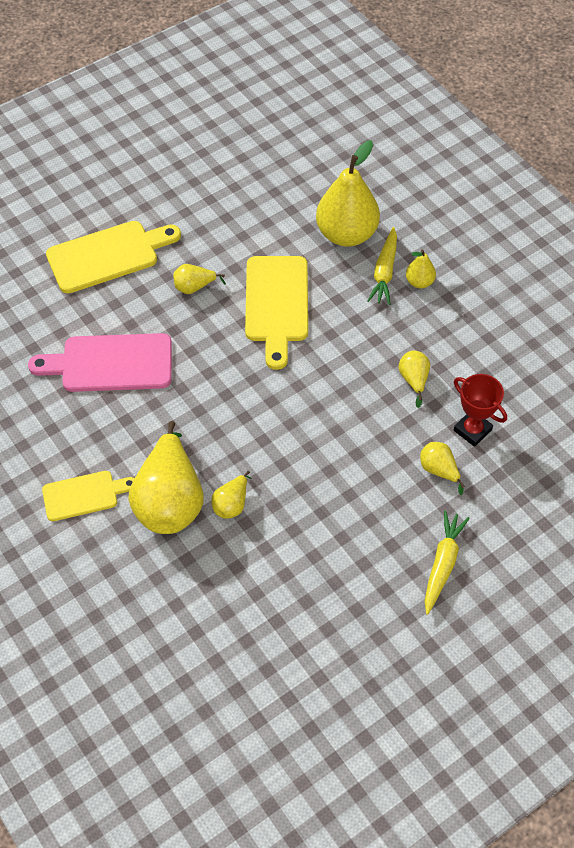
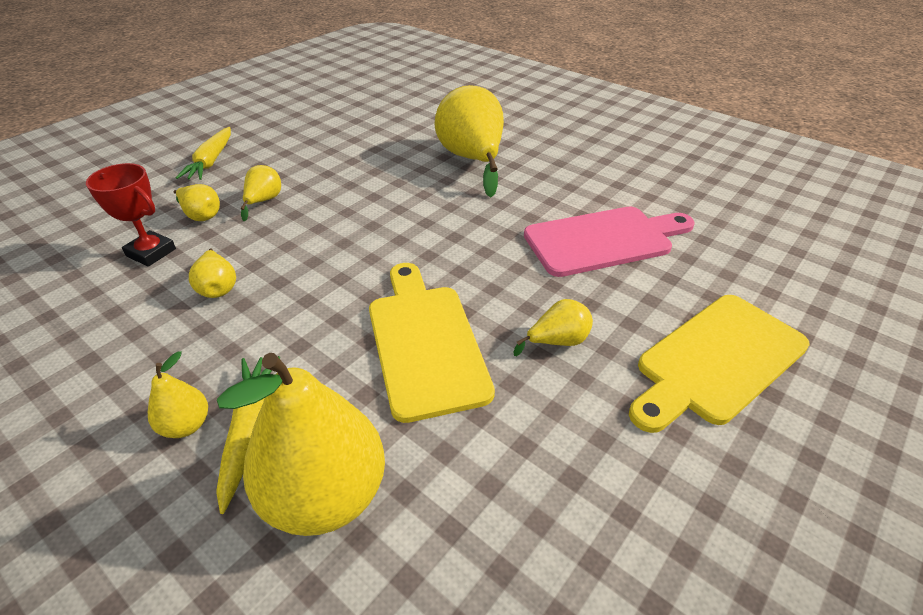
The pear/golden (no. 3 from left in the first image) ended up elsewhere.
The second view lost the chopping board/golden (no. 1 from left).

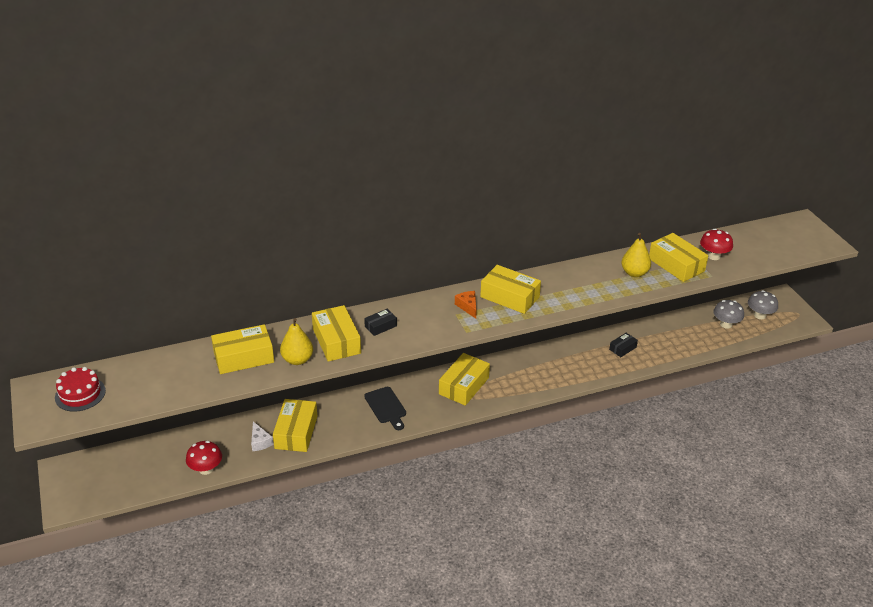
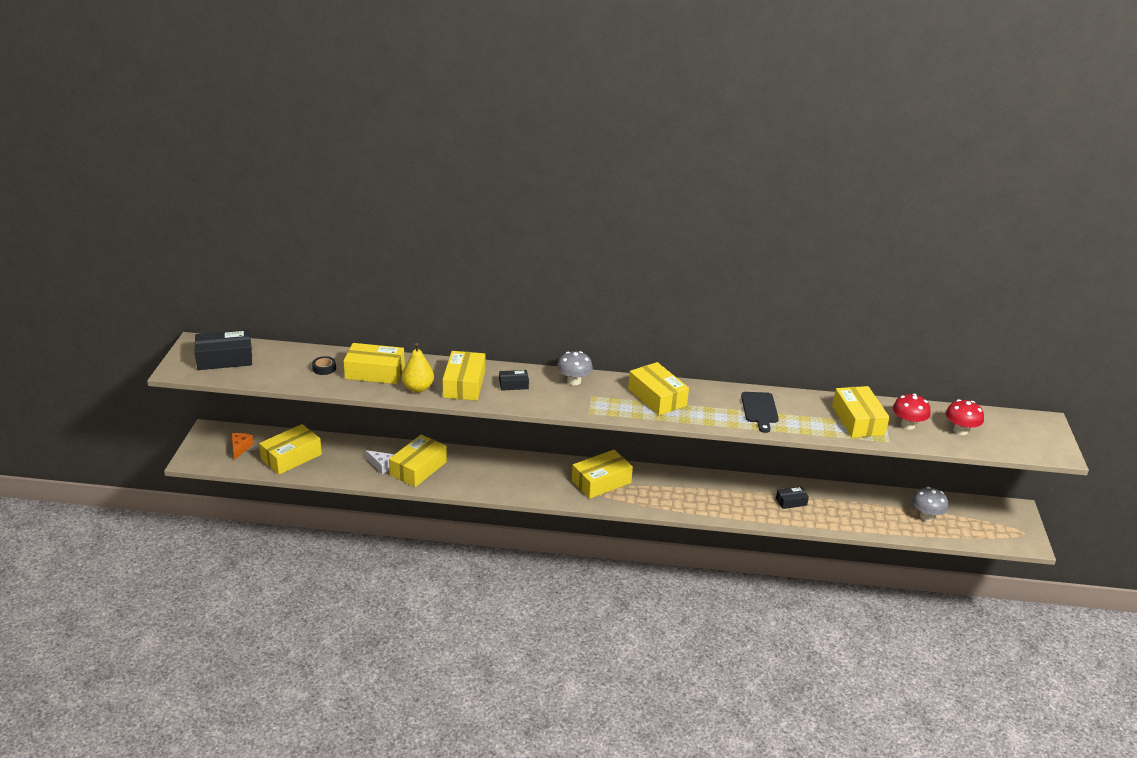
Where the layer cake/scarlet stood, the box/black (no. 1 from left) came to stand.
The piece of cheese/bright orange ended up elsewhere.
The second view gained the box/golden (no. 1 from left).
The second view gained the sticky tape/black.
The piece of cheese/white ended up facing another way, 60 degrees counterclockwise from before.
The mushroom/gray (no. 2 from left in the first image) ended up elsewhere.
The chopping board/black ended up elsewhere.
The mushroom/scarlet (no. 1 from left in the first image) ended up elsewhere.
The second view lost the pear/golden (no. 2 from left).

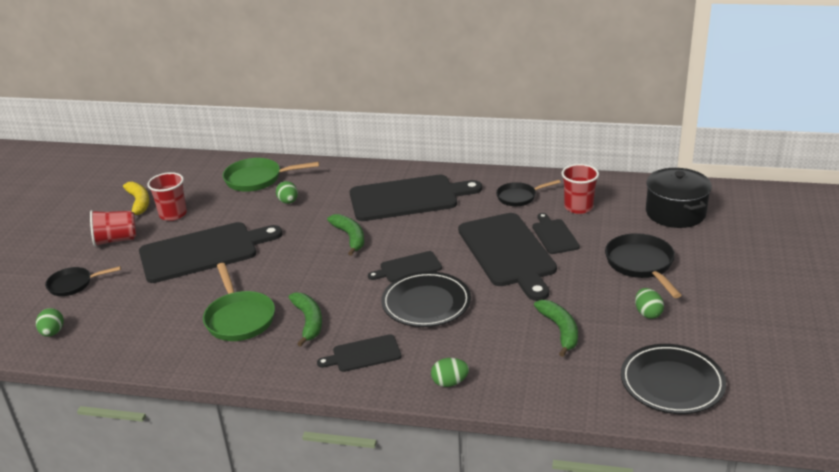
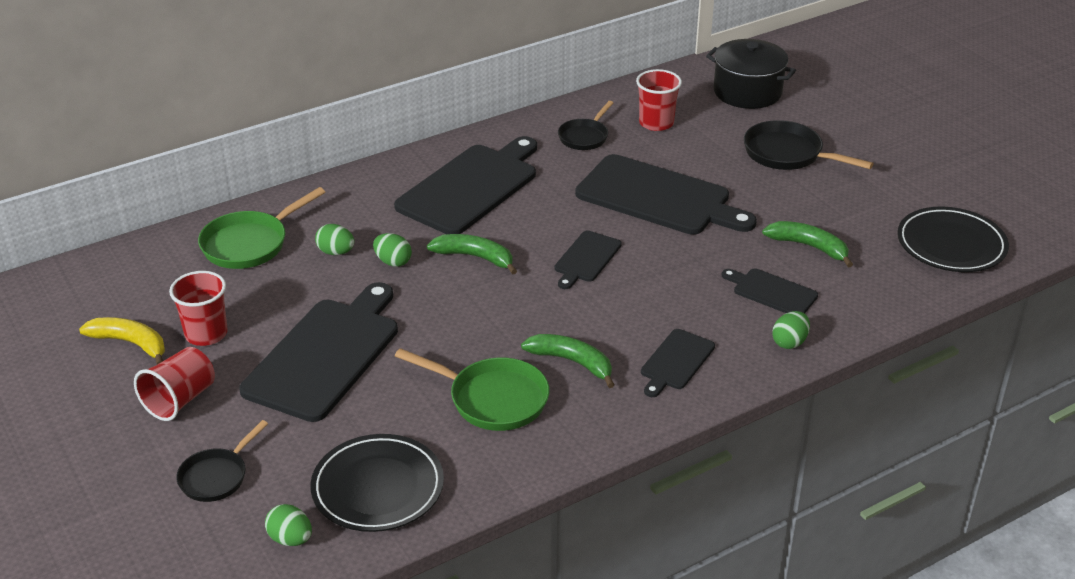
The flat dish/black (no. 1 from left) ended up elsewhere.
The egg/leaf-green (no. 4 from left in the first image) ended up elsewhere.
The chopping board/black (no. 6 from left) ended up elsewhere.

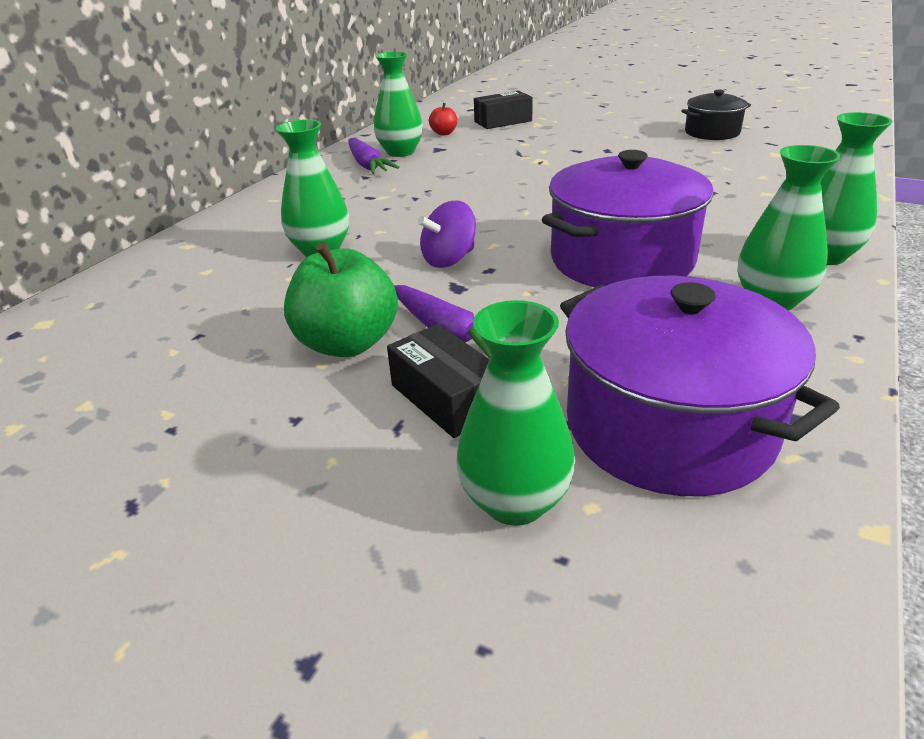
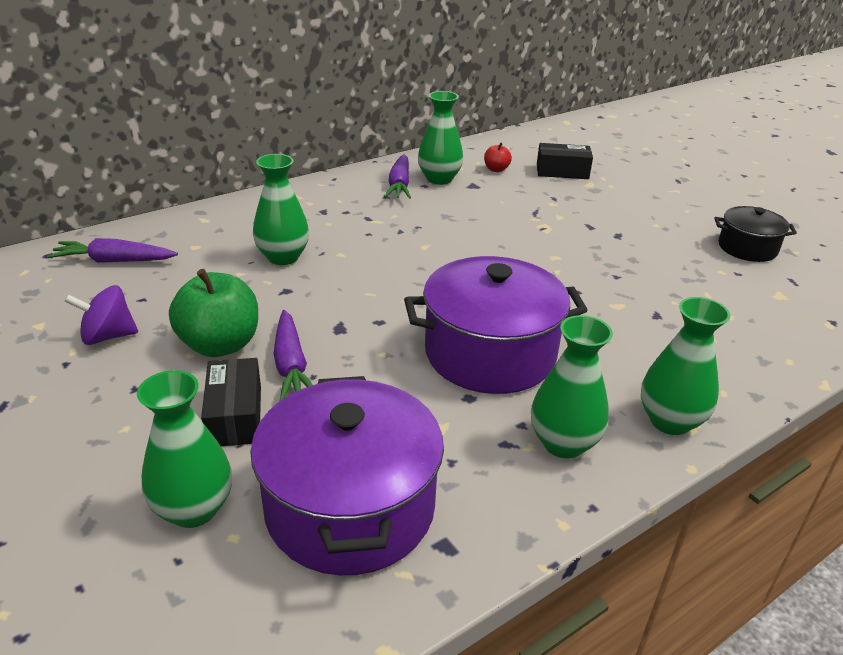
The second view gained the root vegetable/violet (no. 1 from left).
The whirligig/violet ended up elsewhere.

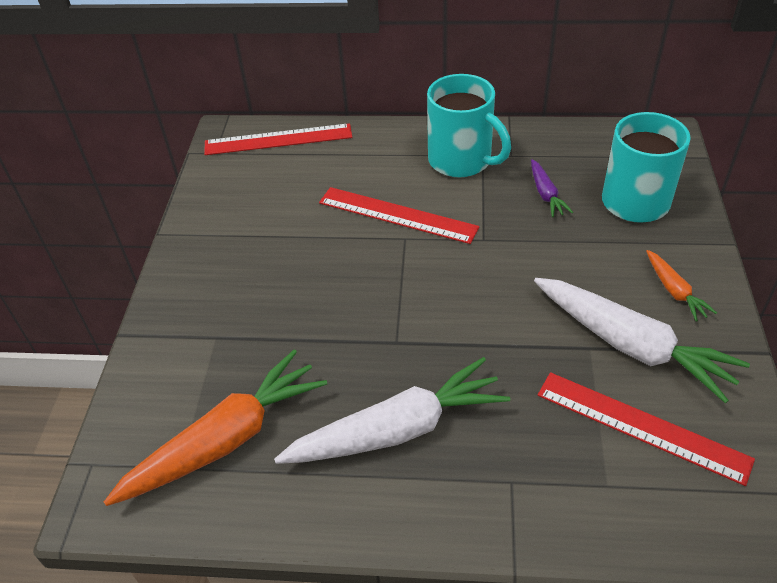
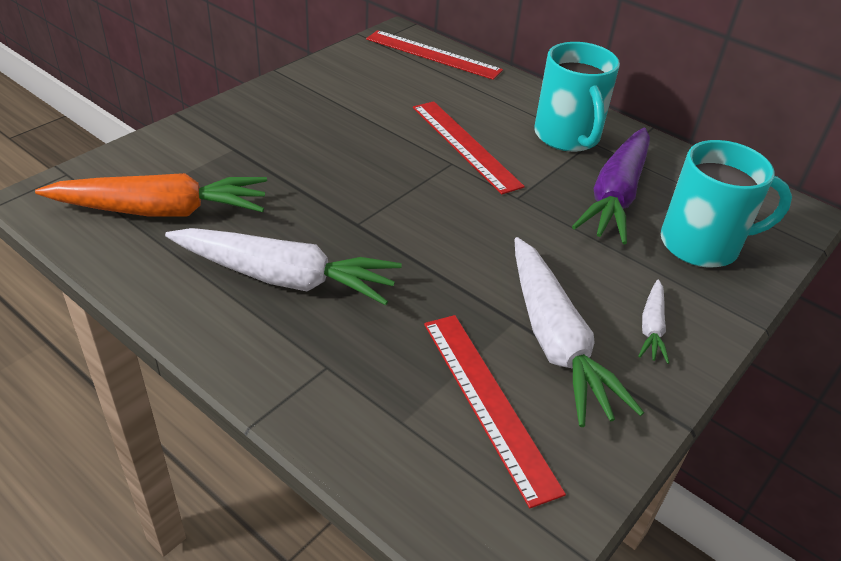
The size of the root vegetable/violet changed by a factor of 2.10.
What was the root vegetable/bright orange (no. 2 from left) turned into the root vegetable/white (no. 3 from left).

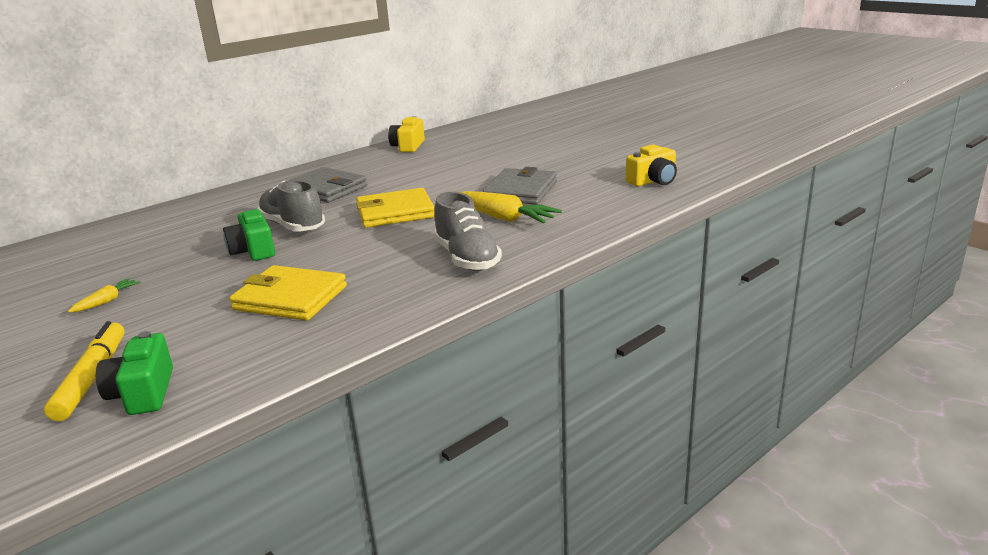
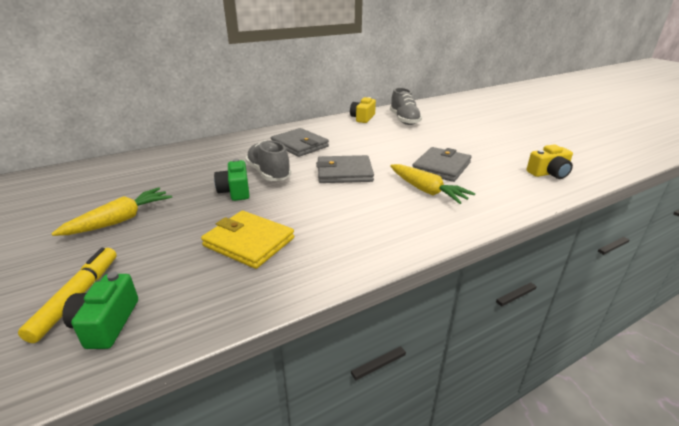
The size of the root vegetable/golden (no. 1 from left) changed by a factor of 1.98.
What was the billfold/golden (no. 2 from left) turned into the billfold/gray (no. 2 from left).
The lace-up shoe/gray (no. 2 from left) ended up elsewhere.

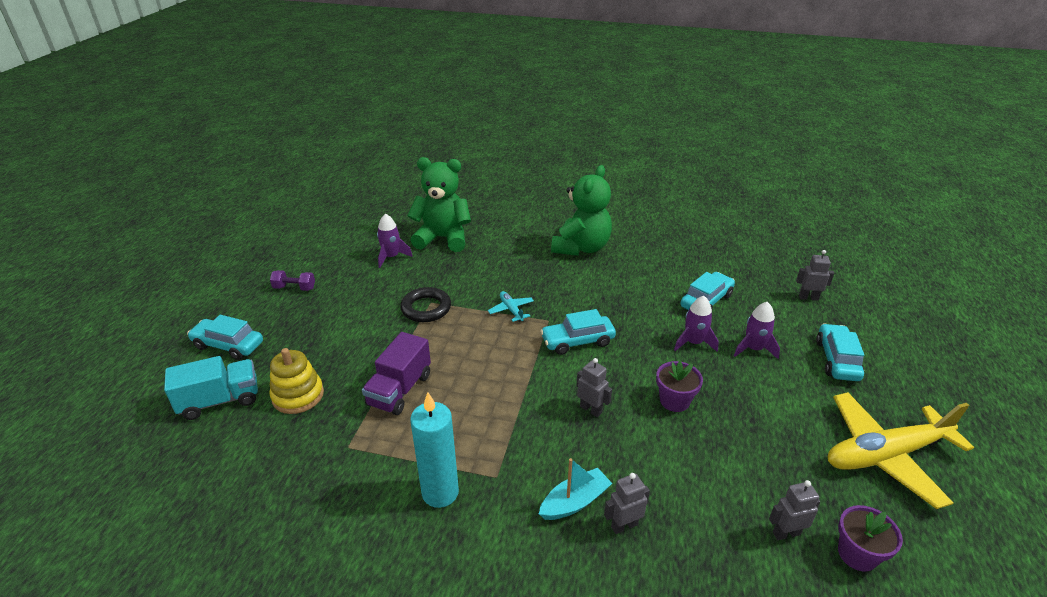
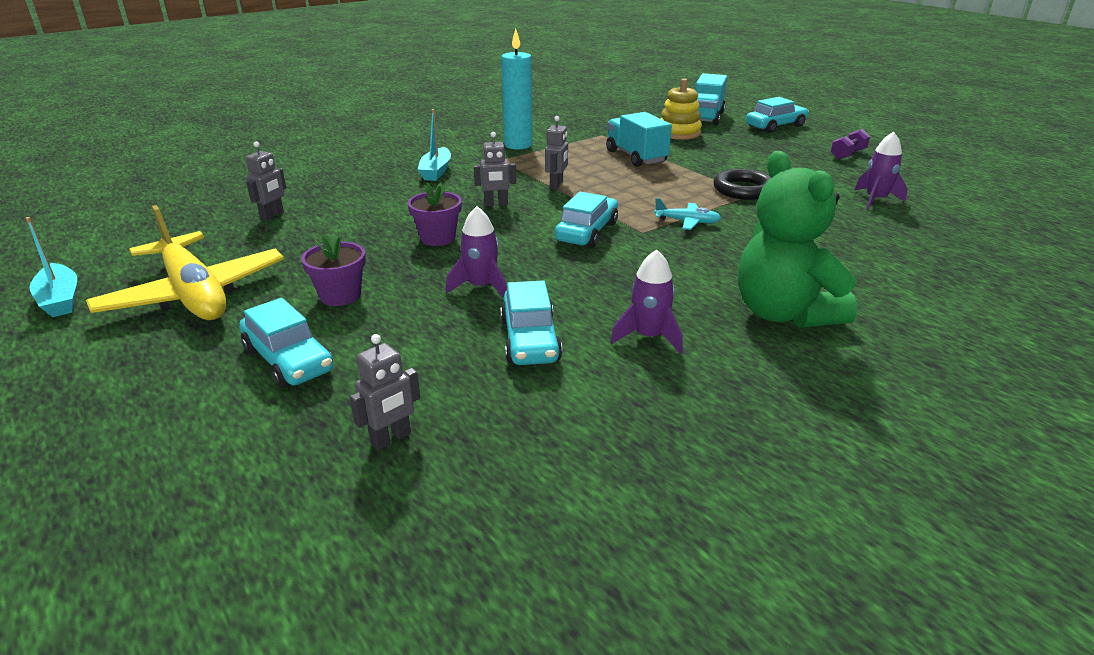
The second view gained the toy boat/turquoise (no. 1 from left).
The aeroplane/golden ended up facing another way, 120 degrees clockwise from before.
The potted plant/violet (no. 2 from left in the first image) ended up elsewhere.
The robot figure/gray (no. 2 from left in the first image) ended up elsewhere.
What was the lorry/violet turned into the lorry/turquoise (no. 1 from left).
The spaceship/violet (no. 3 from left in the first image) ended up elsewhere.
The second view lost the teddy/leaf-green (no. 1 from left).

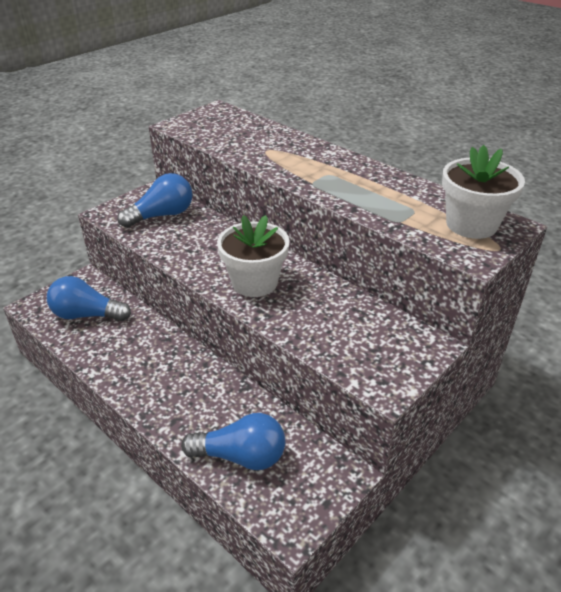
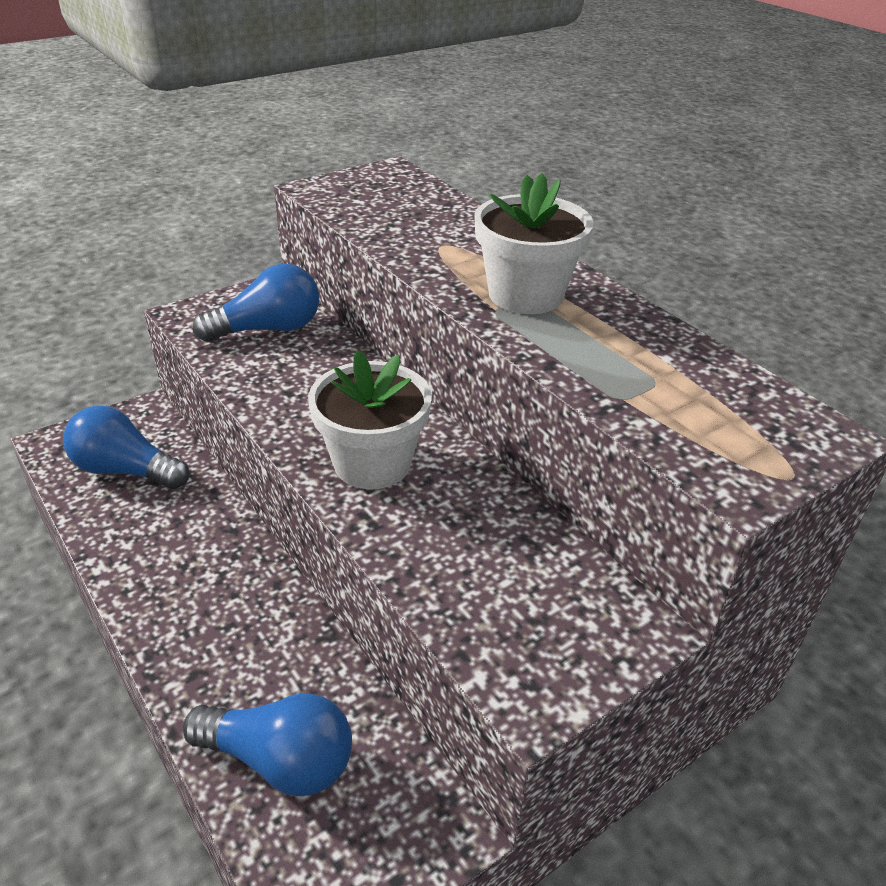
The potted plant/white (no. 2 from left) ended up elsewhere.

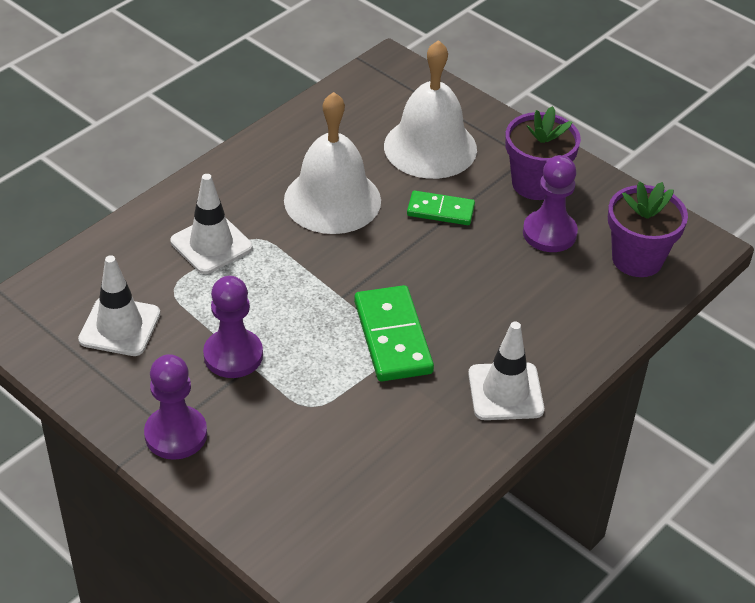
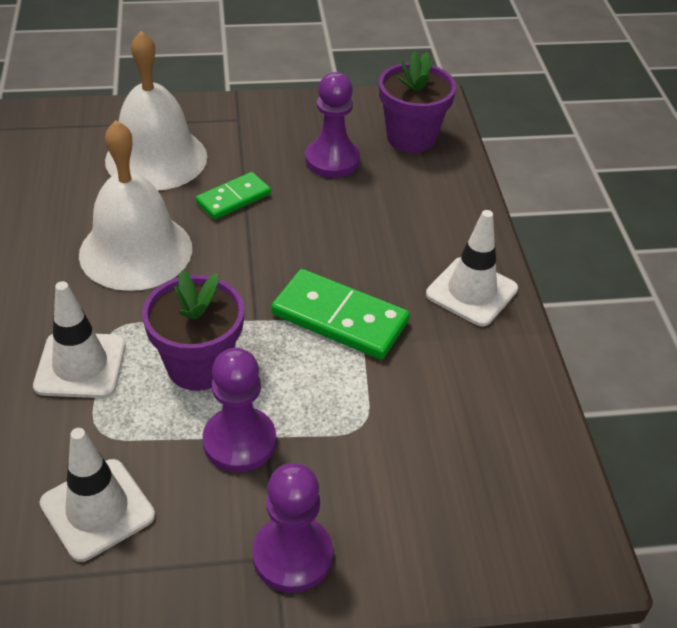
The potted plant/violet (no. 1 from left) ended up elsewhere.

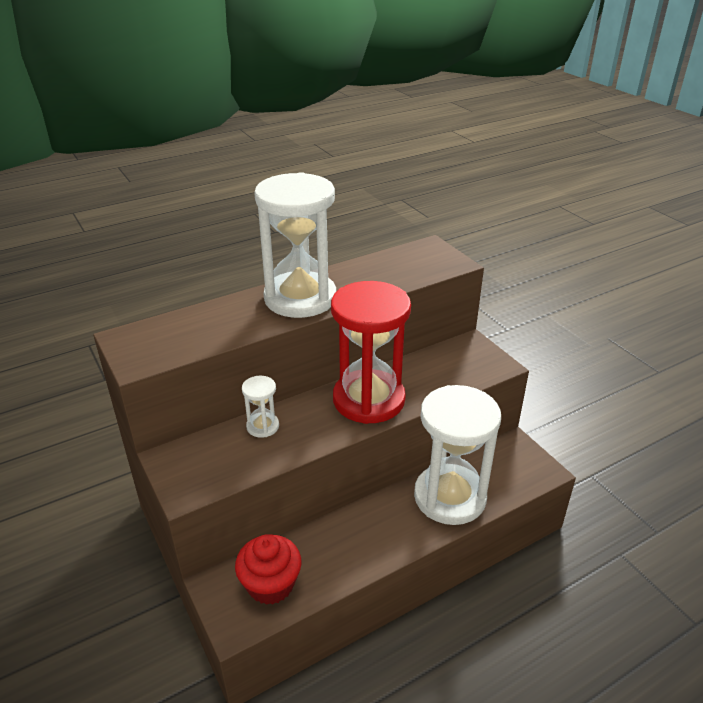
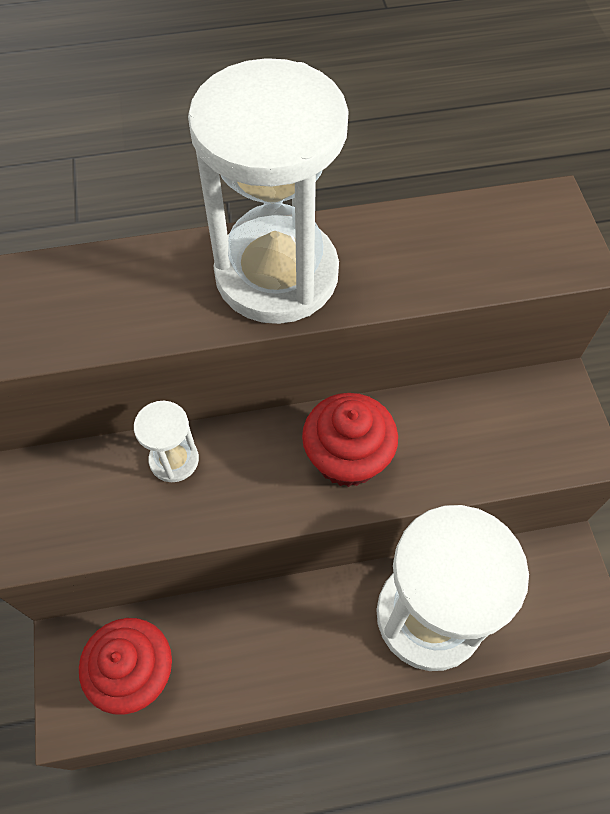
Where the sand timer/scarlet stood, the muffin/scarlet (no. 2 from left) came to stand.

